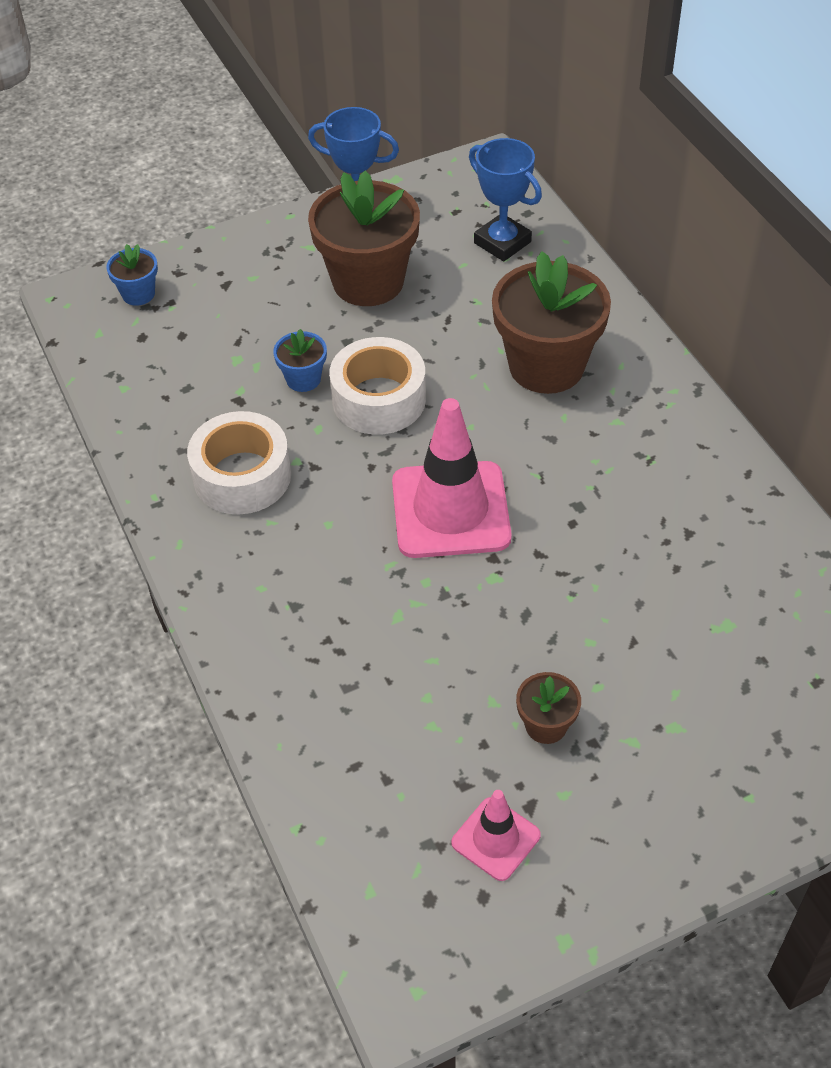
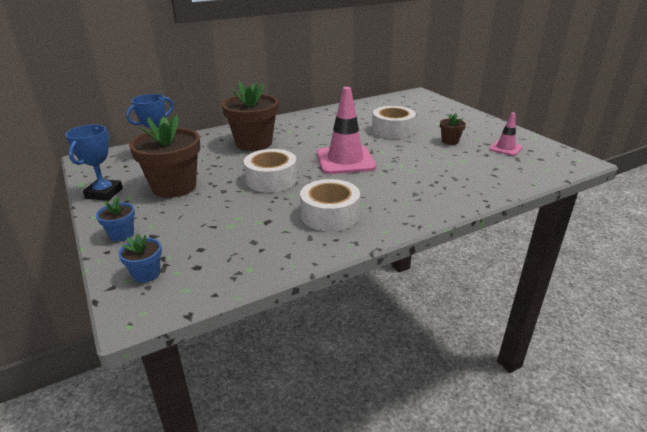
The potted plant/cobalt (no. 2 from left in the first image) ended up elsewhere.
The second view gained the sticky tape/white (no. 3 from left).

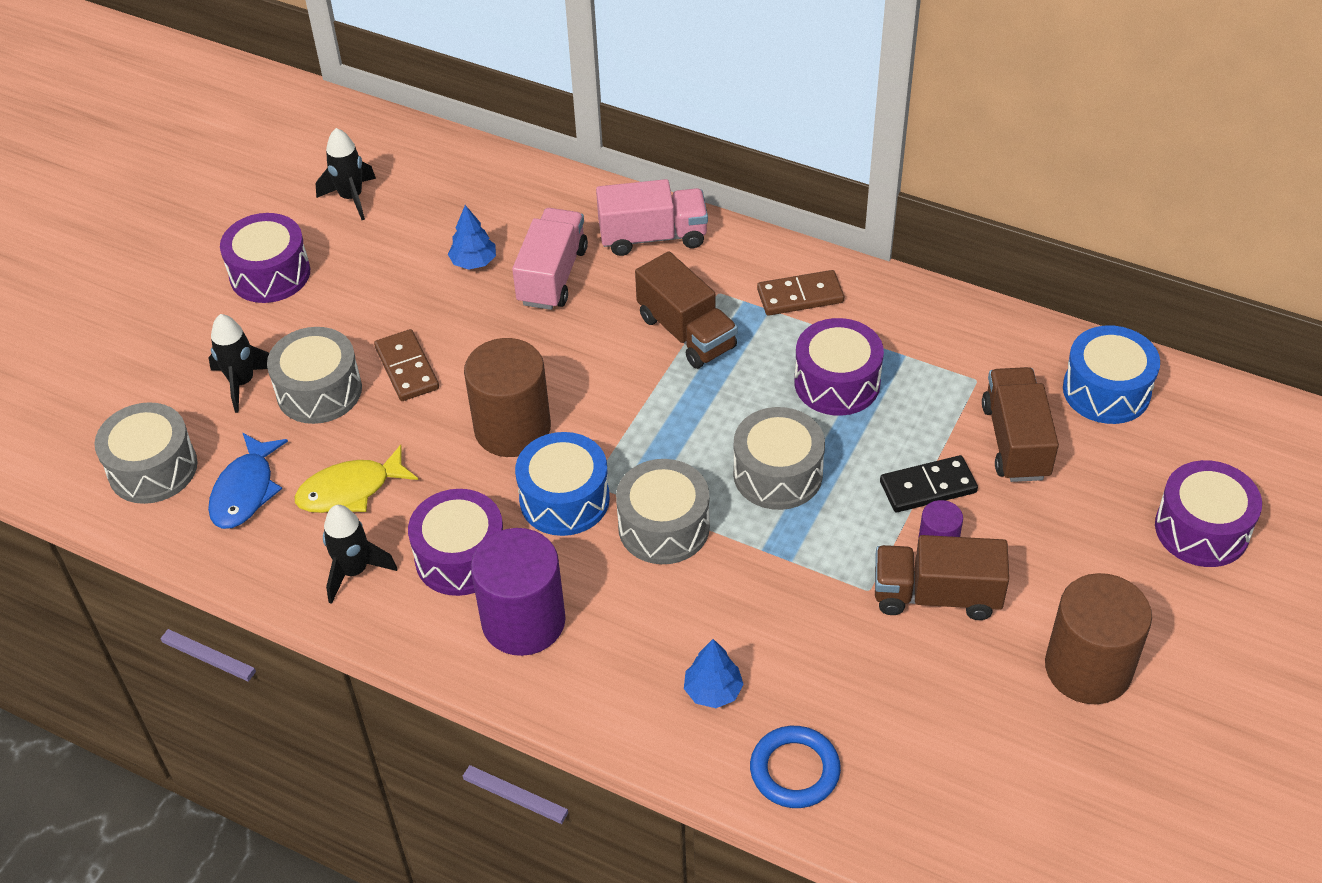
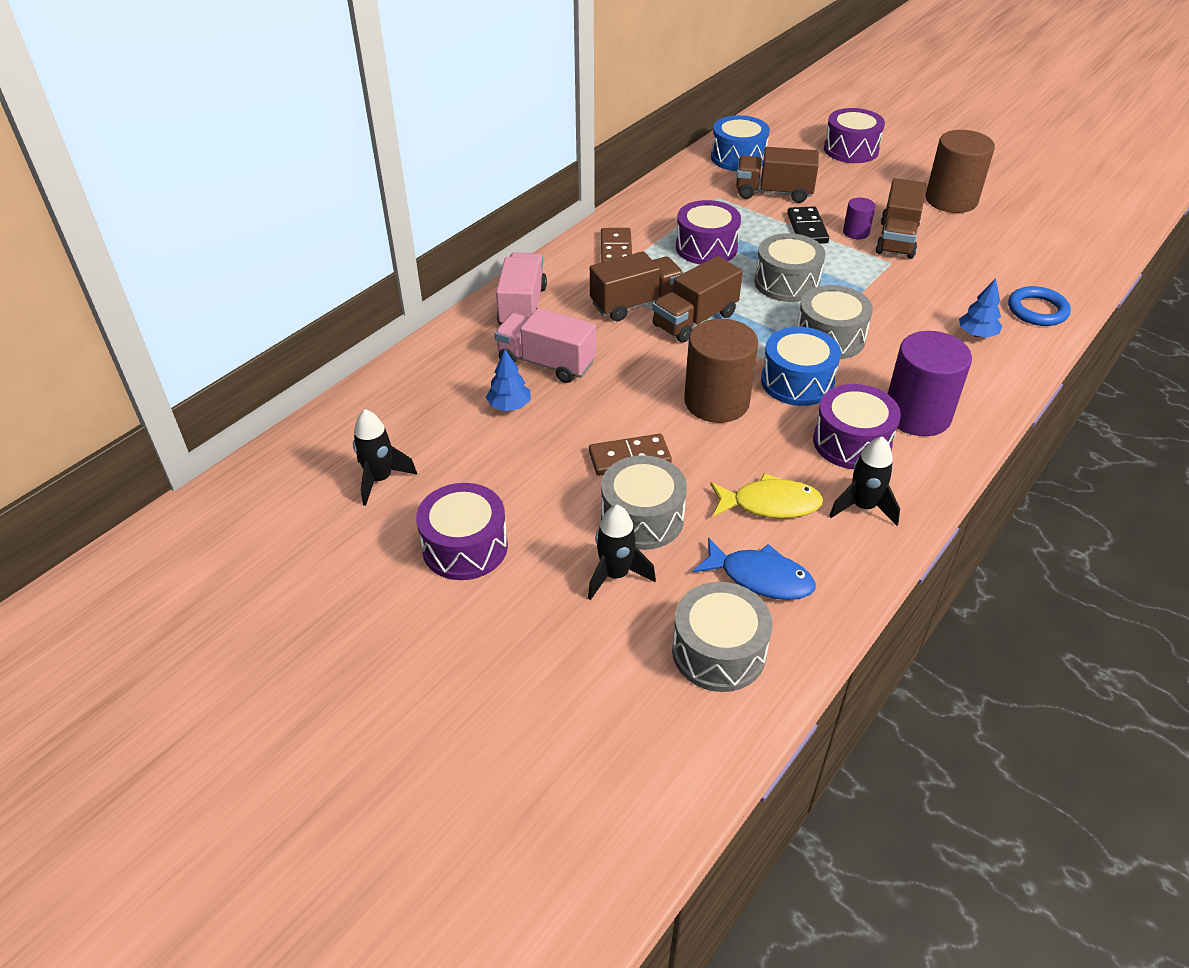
The second view gained the lorry/brown (no. 2 from left).
The fish figure/golden ended up facing another way, 75 degrees counterclockwise from before.

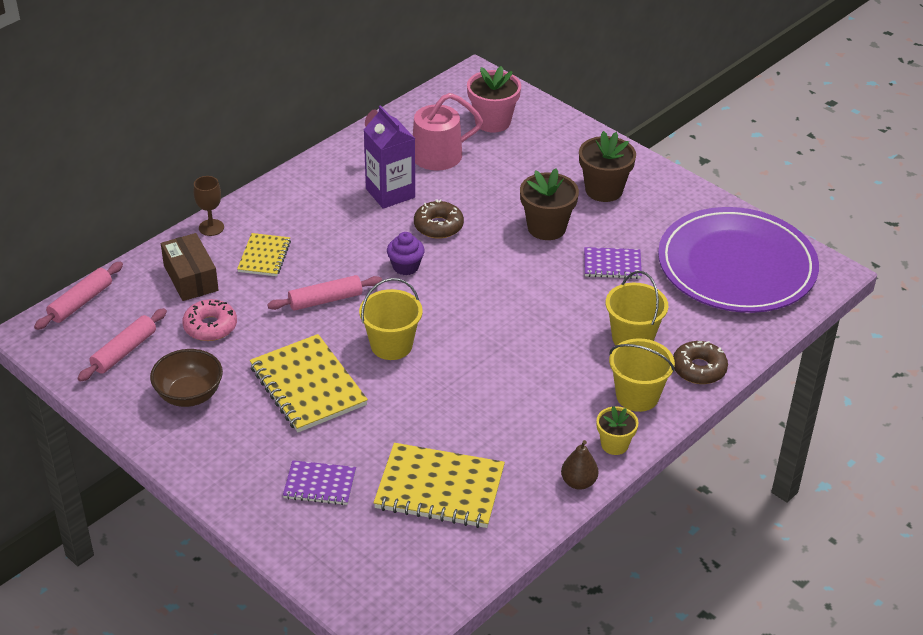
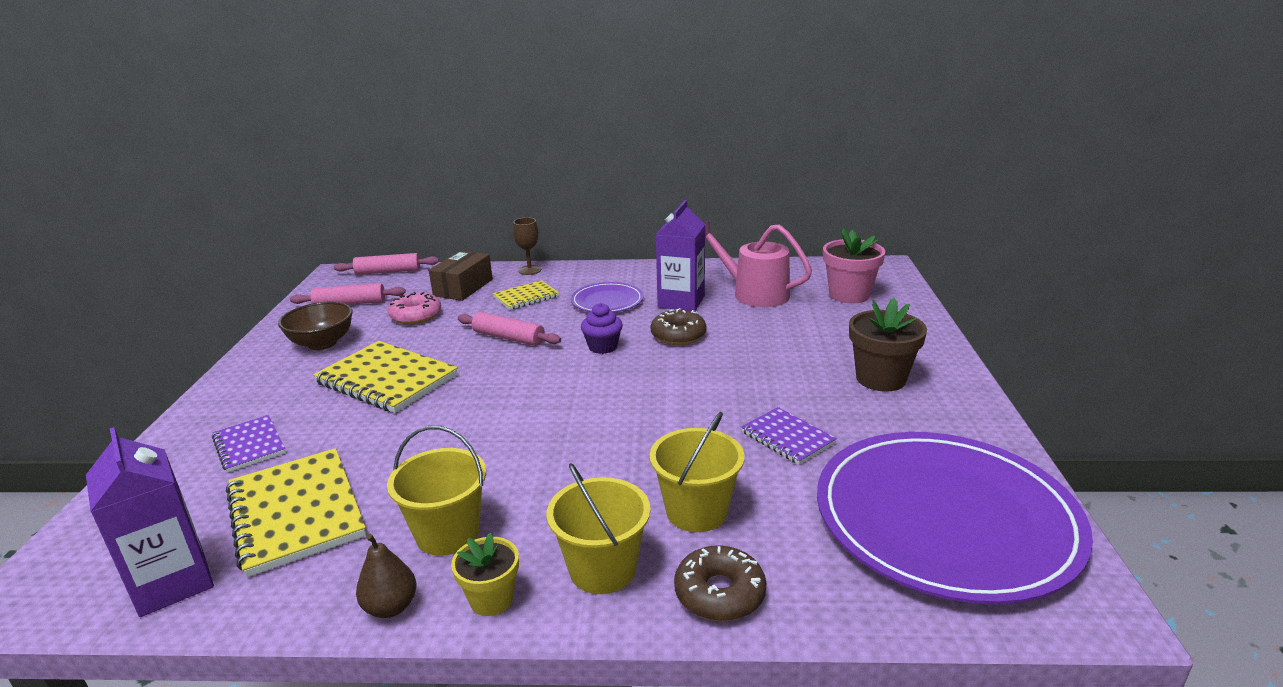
The second view gained the milk carton/violet (no. 1 from left).
The exercise book/golden (no. 2 from left) ended up facing another way, 75 degrees counterclockwise from before.
The pail/golden (no. 1 from left) ended up elsewhere.
The second view gained the flat dish/violet (no. 1 from left).
The second view lost the potted plant/brown (no. 1 from left).

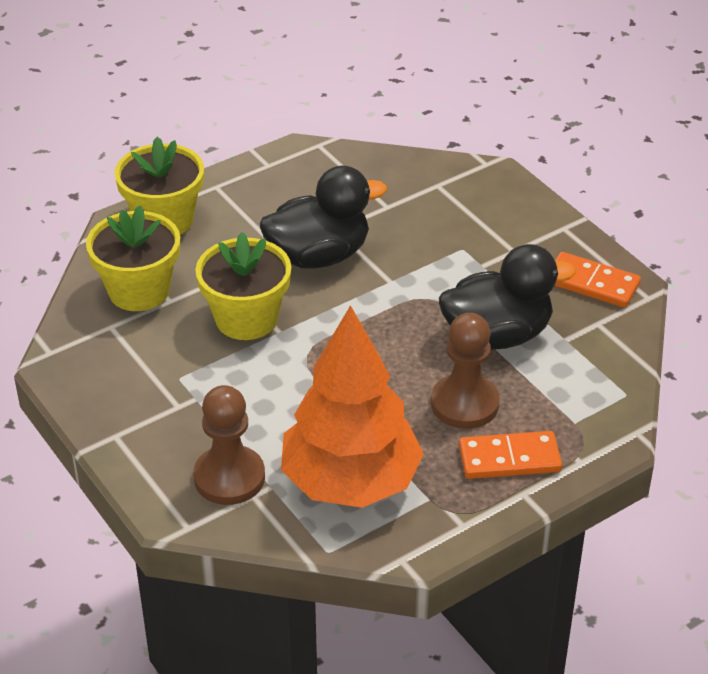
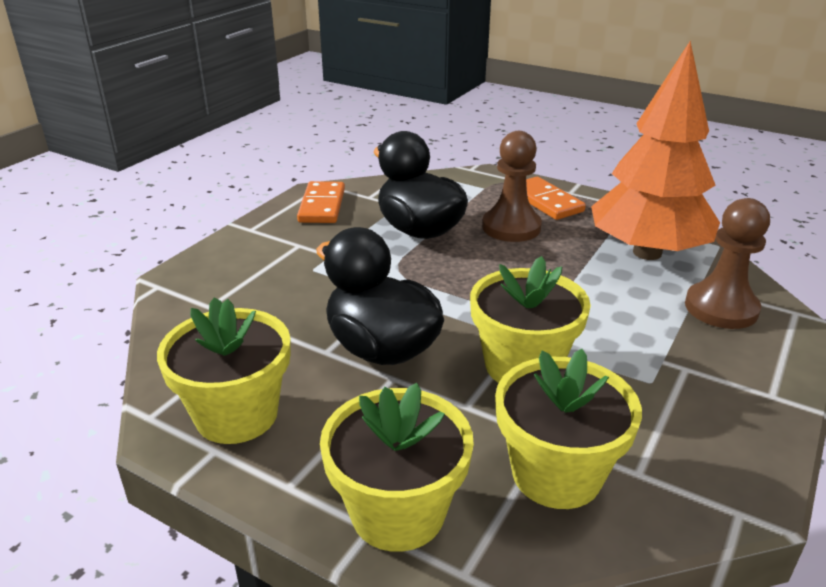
The second view gained the potted plant/golden (no. 1 from left).

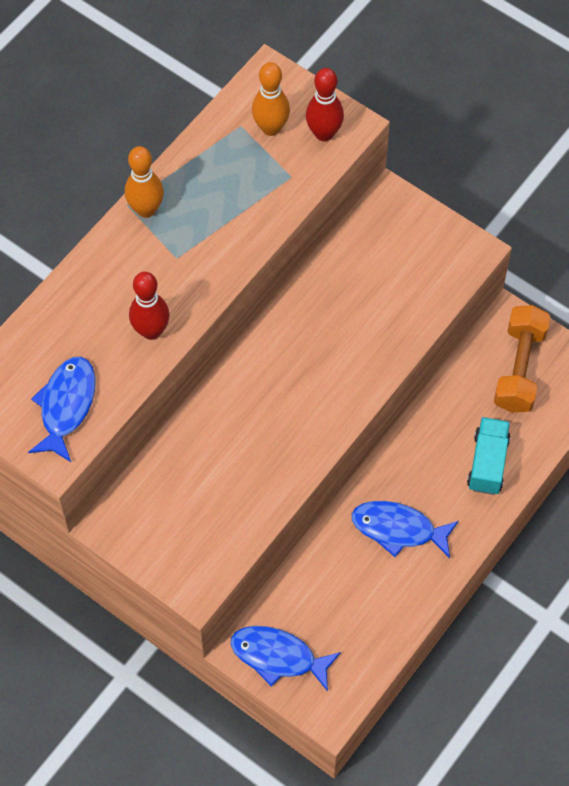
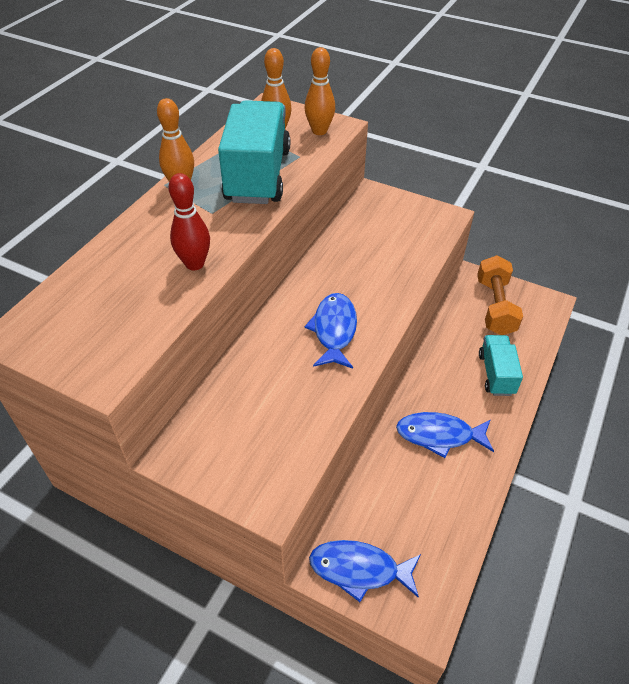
The second view gained the lorry/turquoise (no. 1 from left).
The fish figure/cobalt (no. 1 from left) ended up elsewhere.
What was the skittle/scarlet (no. 2 from left) turned into the skittle/bright orange (no. 3 from left).

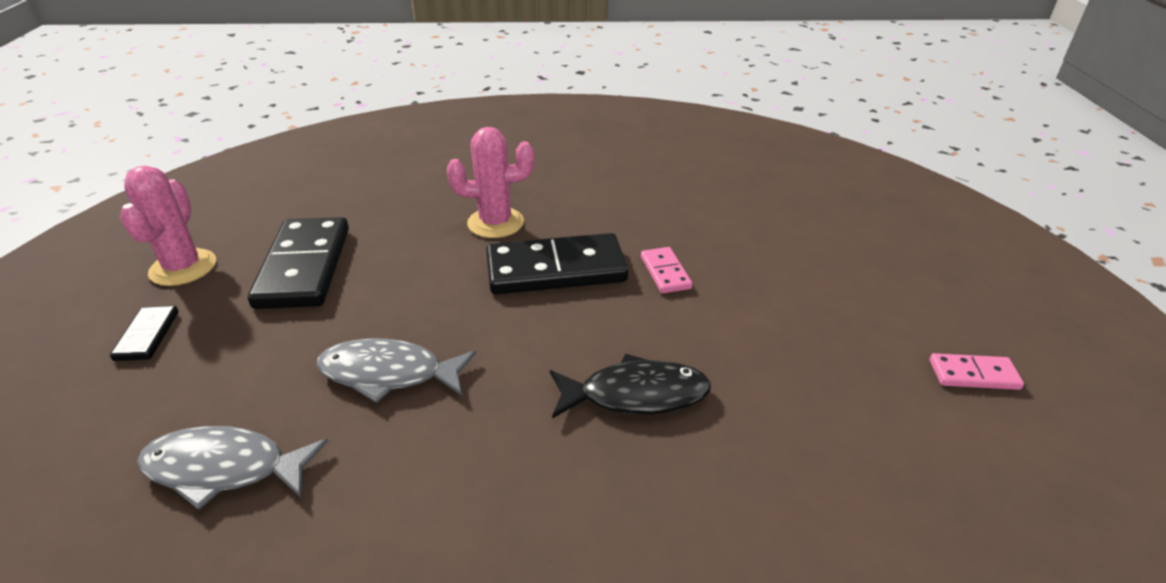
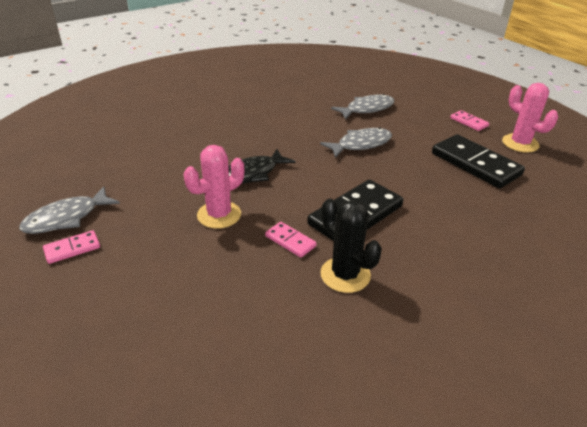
The second view gained the fish figure/gray (no. 1 from left).
The cactus/rosy (no. 2 from left in the first image) ended up elsewhere.
The second view gained the cactus/black.
What was the domino piece/black (no. 1 from left) turned into the domino piece/rosy (no. 3 from left).

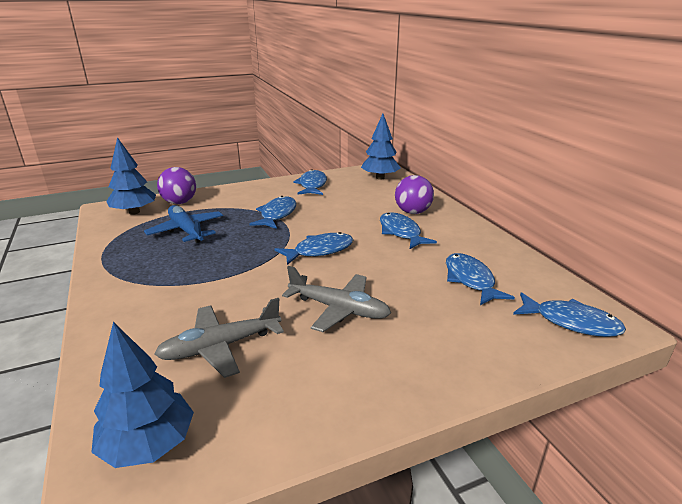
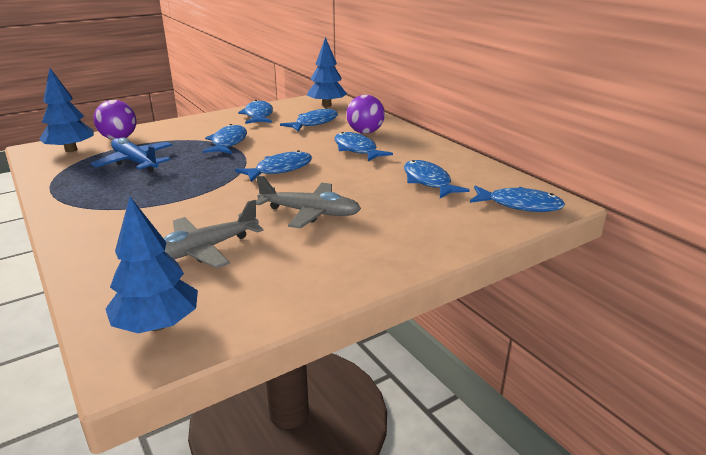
The second view gained the fish figure/cobalt (no. 4 from left).

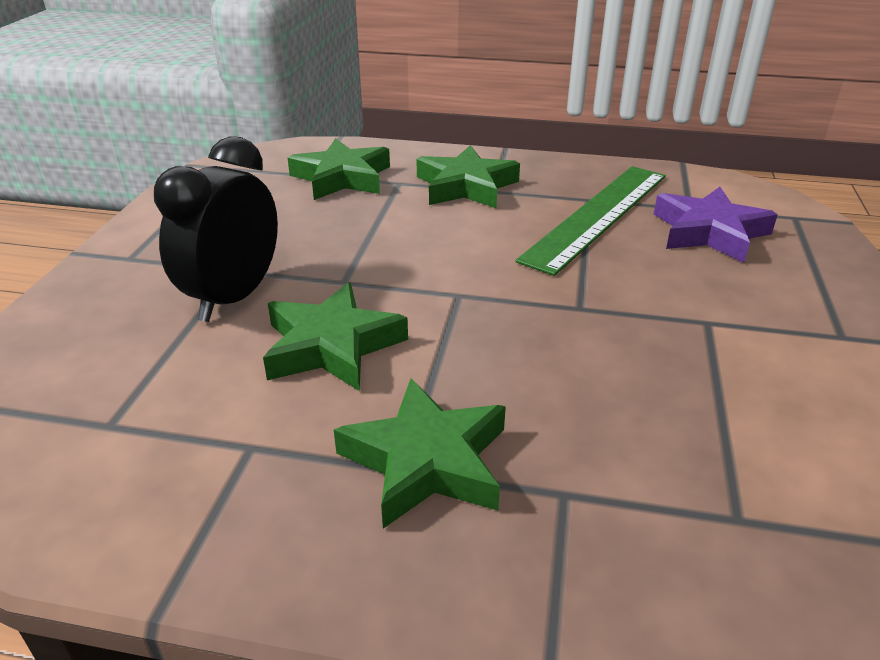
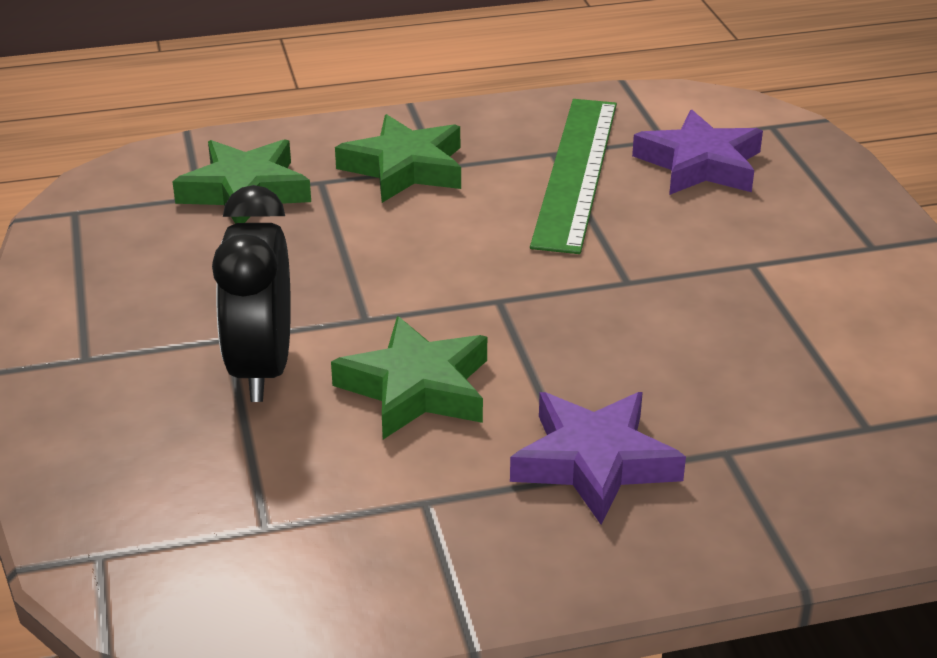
What was the star/leaf-green (no. 3 from left) turned into the star/violet (no. 1 from left).

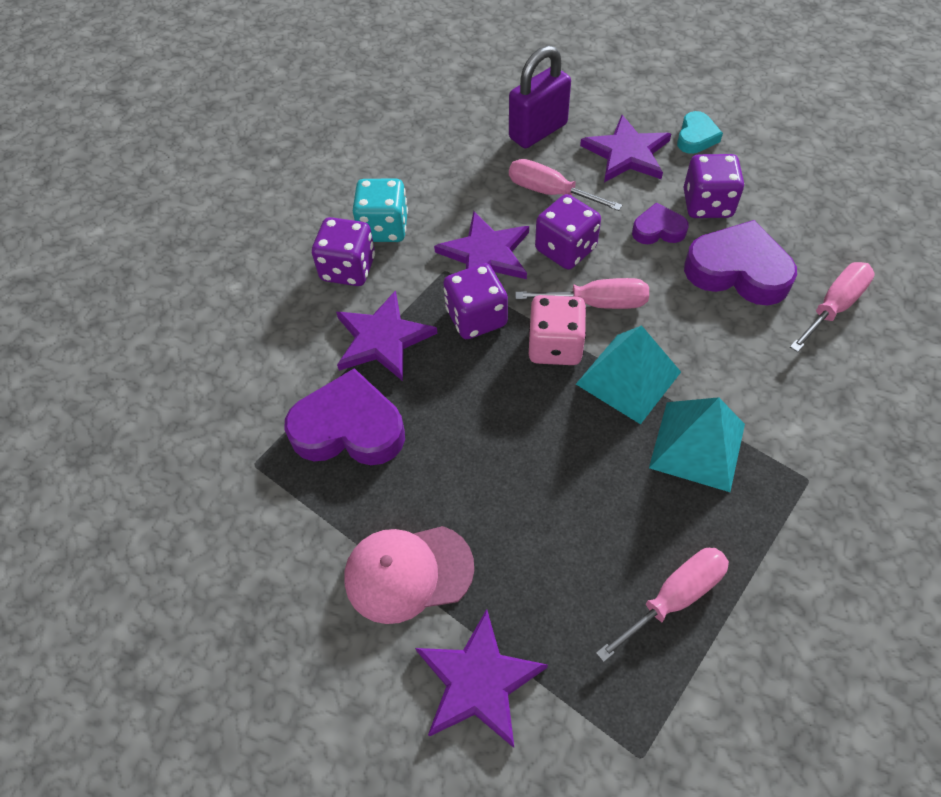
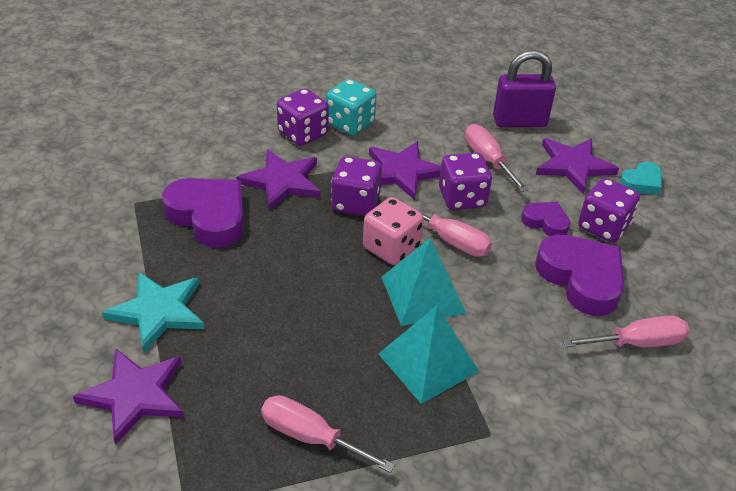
Where the baseball cap/rosy stood, the star/turquoise came to stand.
The hand screwdriver/rosy (no. 3 from left in the first image) ended up facing another way, 150 degrees counterclockwise from before.

